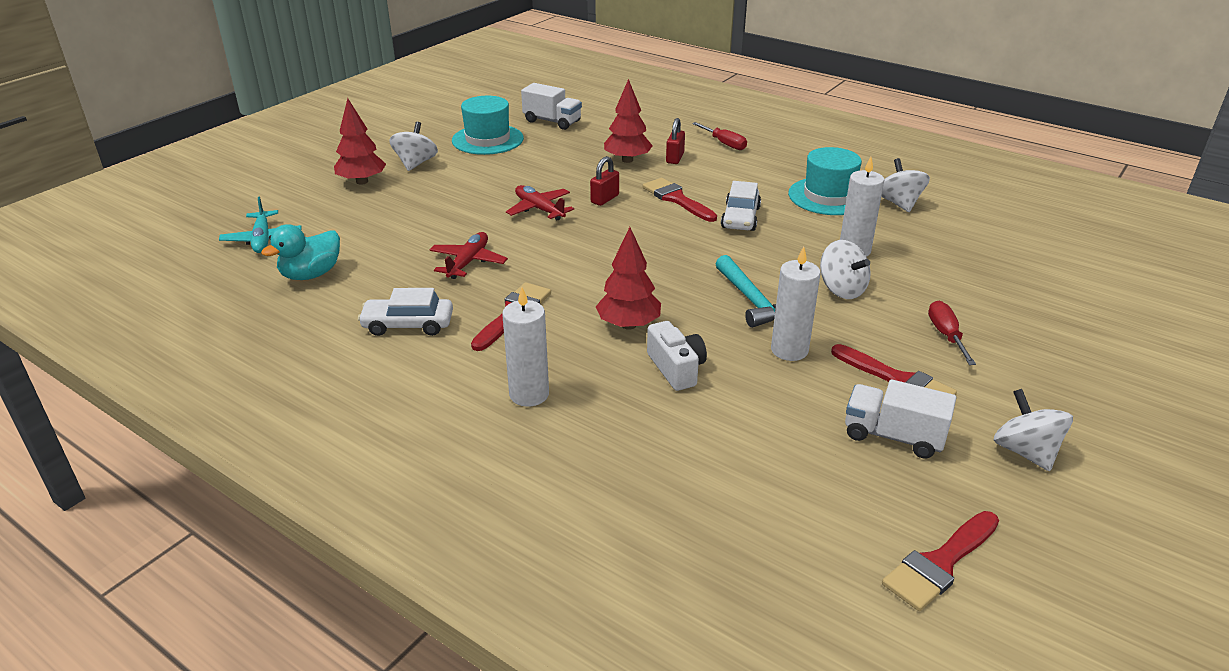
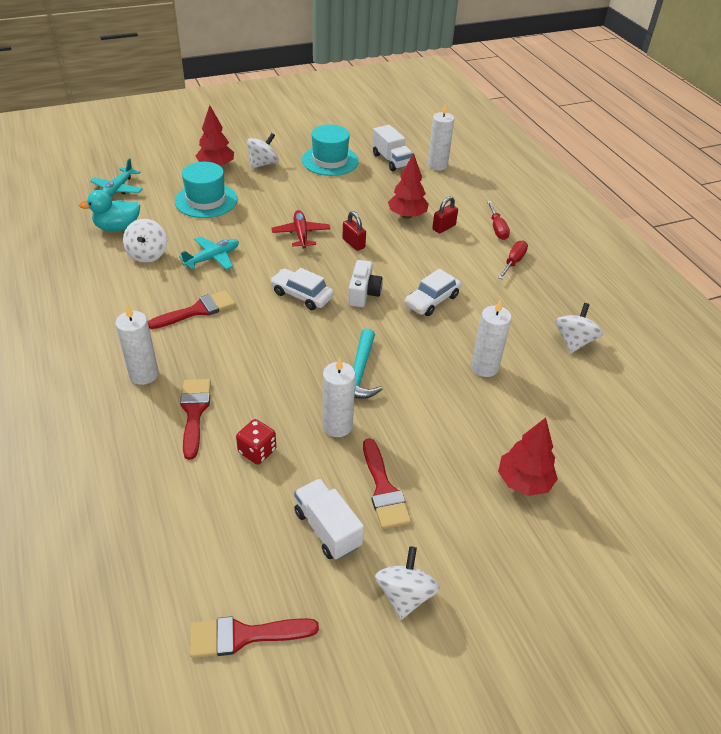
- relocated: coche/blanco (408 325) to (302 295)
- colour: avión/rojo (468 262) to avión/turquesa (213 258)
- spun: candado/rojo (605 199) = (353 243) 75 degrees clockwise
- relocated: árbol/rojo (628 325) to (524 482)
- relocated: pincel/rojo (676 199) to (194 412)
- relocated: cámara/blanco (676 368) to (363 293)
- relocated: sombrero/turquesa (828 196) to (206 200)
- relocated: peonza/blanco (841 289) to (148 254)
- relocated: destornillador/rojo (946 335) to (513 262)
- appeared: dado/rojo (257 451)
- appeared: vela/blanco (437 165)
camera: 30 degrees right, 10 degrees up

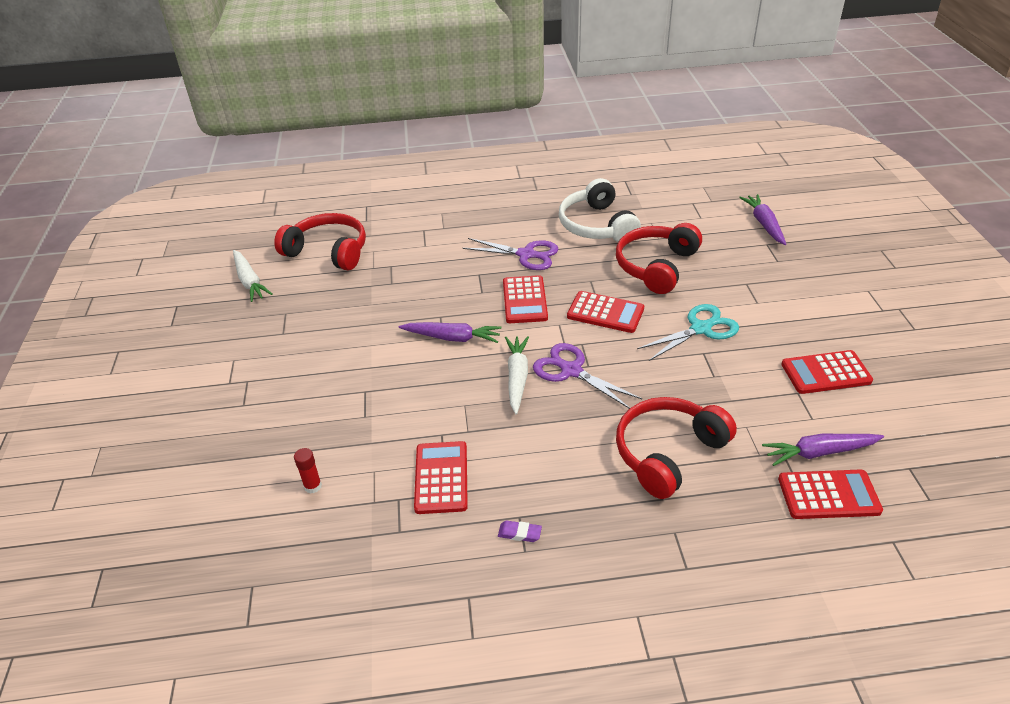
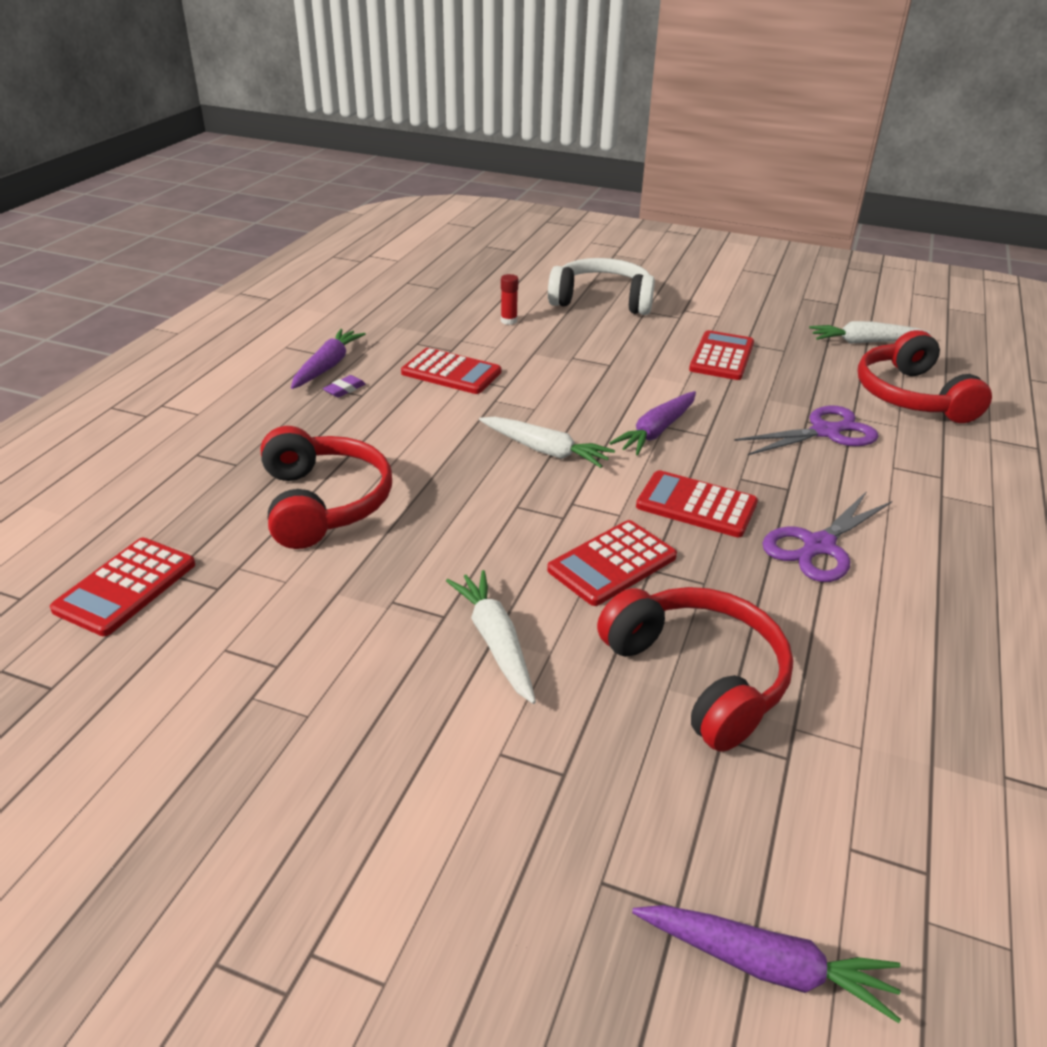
- spun: auriculares/rojo (328 251) = (911 396) 120 degrees clockwise
- relocated: tijeras/morado (571 370) to (826 432)
- relocated: auriculares/blanco (597 225) to (602 300)
- exchanged: tijeras/turquesa (701 328) to zanahoria/blanco (495 642)
- relocated: zanahoria/morado (819 452) to (327 366)
- relocated: calculadora/rojo (826 373) to (721 356)
camera: 115 degrees right, 5 degrees down

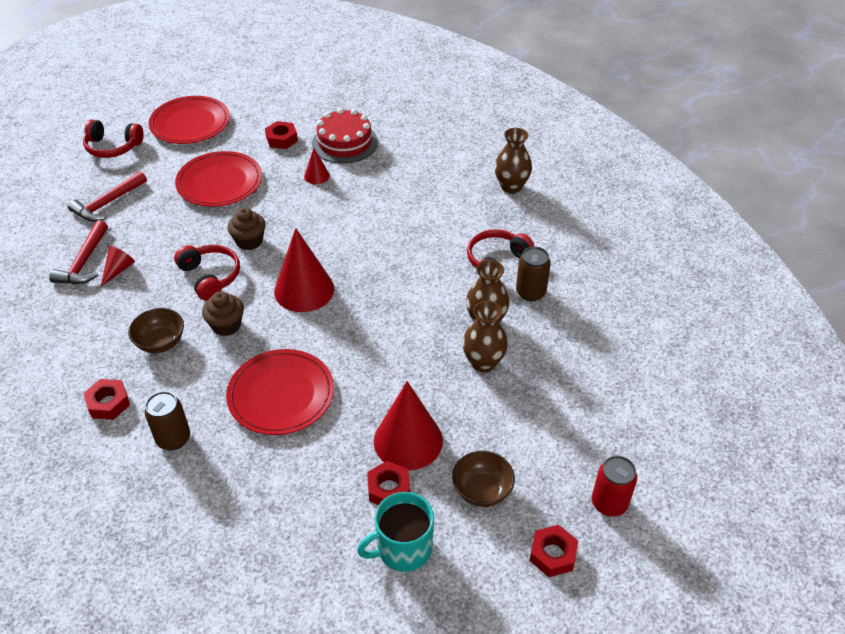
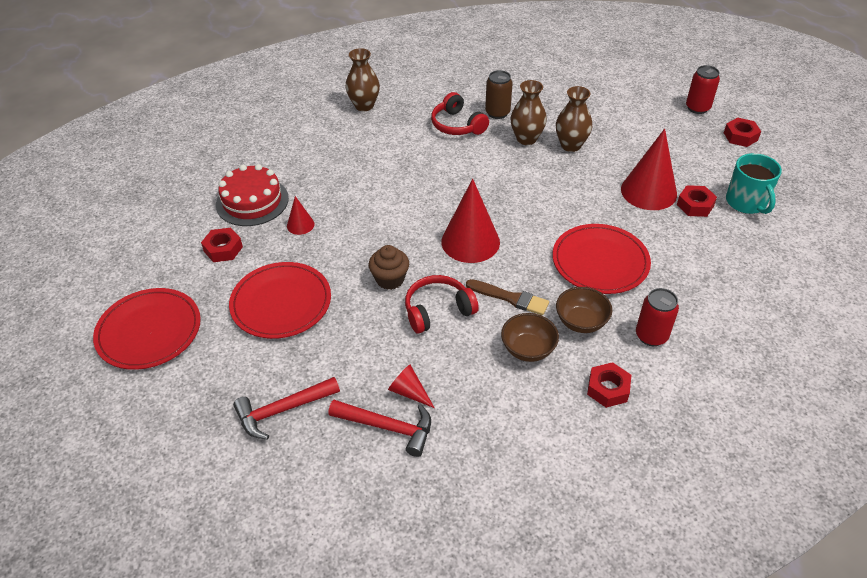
- spun: martillo/rojo (107 203) = (282 410) 105 degrees clockwise
- missing: auriculares/rojo (113 147)
- colour: lata/marrón (173 439) to lata/rojo (651 336)
- exchanged: magdalena/marrón (226 325) to pincel/marrón (510 298)
- relocated: cuenco/marrón (482 490) to (581 322)
camera: 80 degrees left, 0 degrees up

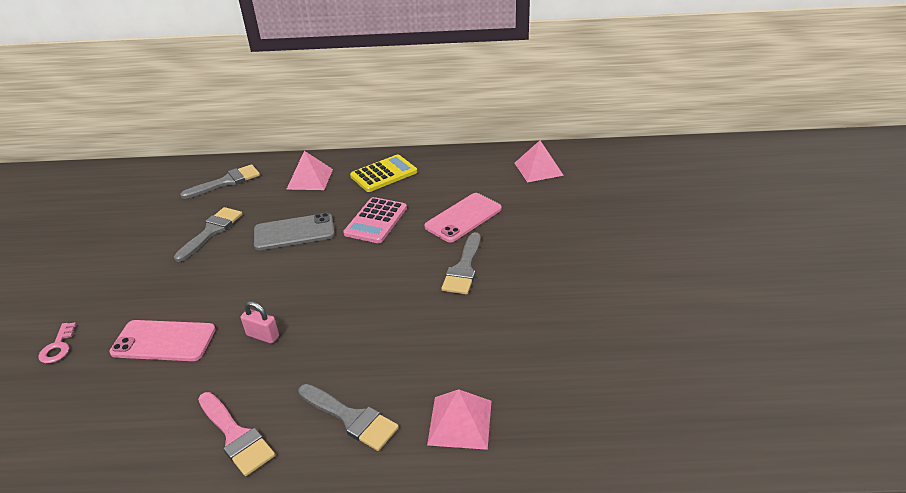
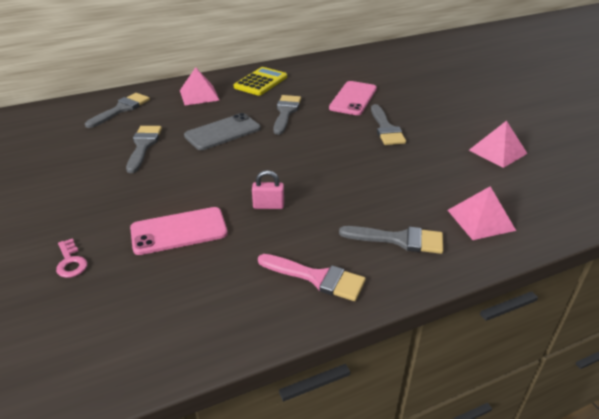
- exchanged: calculadora/rosa (376 221) to pincel/gris (286 112)
- relocated: pirámide/rosa (538 169) to (497 151)
camera: 25 degrees left, 0 degrees up

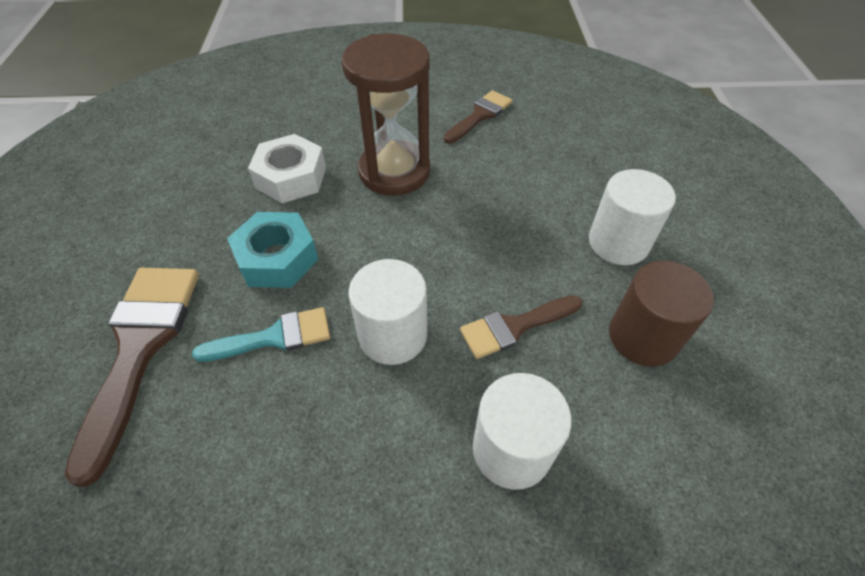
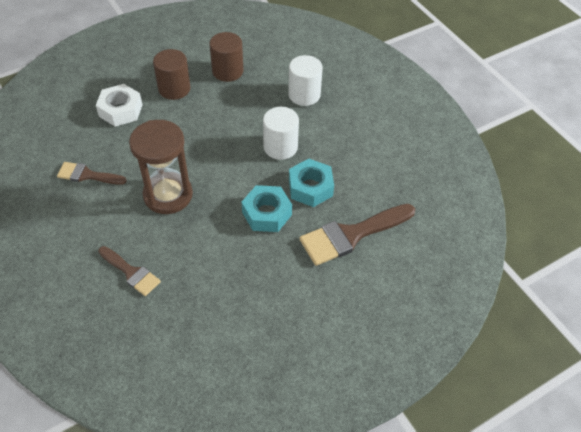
- exchanged: pincel/turquesa (274 337) to tuerca/turquesa (310 187)
- relocated: tuerca/blanco (291 177) to (121 110)
- relocated: pincel/marrón (514 327) to (131 272)
- colour: cilindro/blanco (618 243) to cilindro/marrón (174 89)
camera: 120 degrees left, 0 degrees up

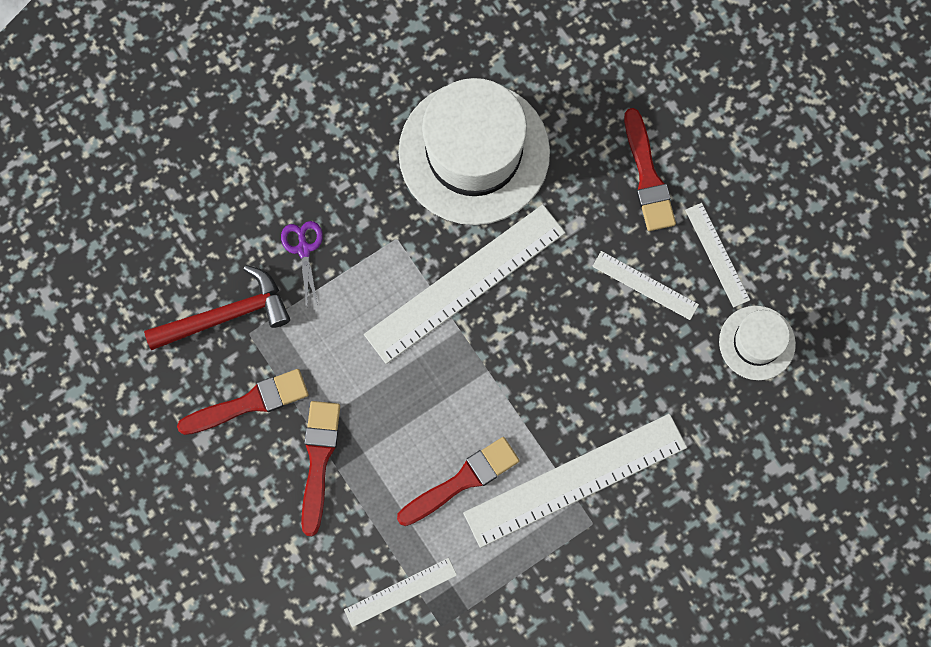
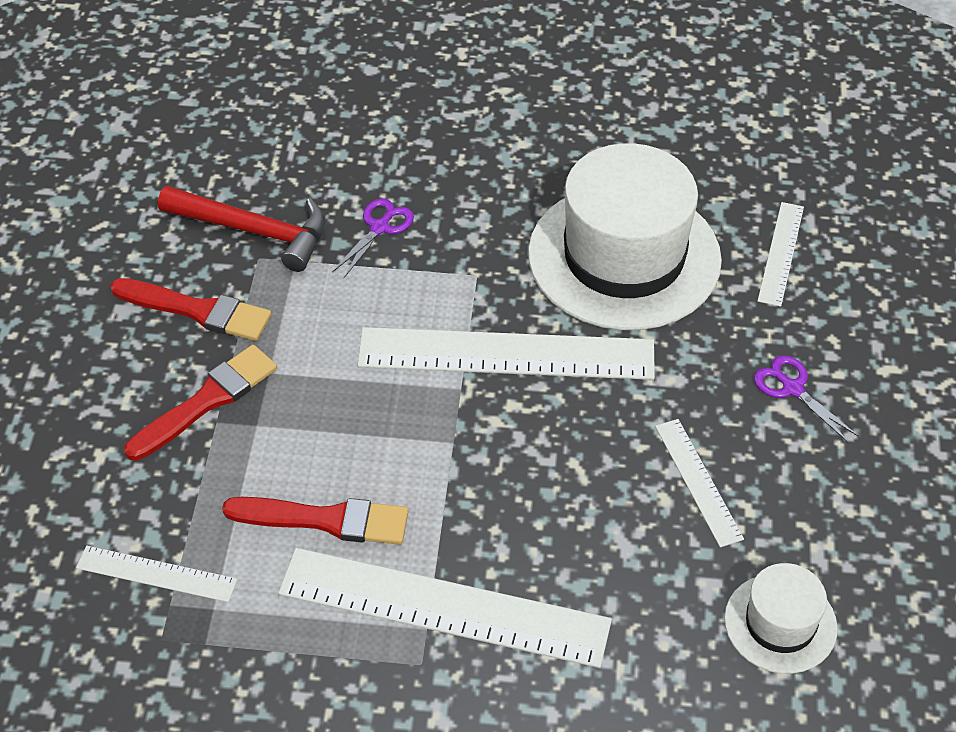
- exchanged: pincel/rojo (647 176) to tijeras/morado (792 388)
- relocated: regla/blanco (717 254) to (781 253)
camera: 40 degrees right, 25 degrees down

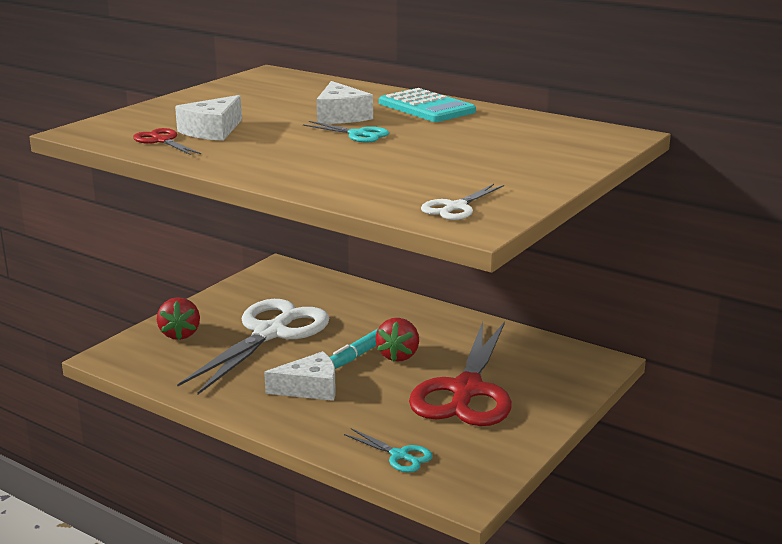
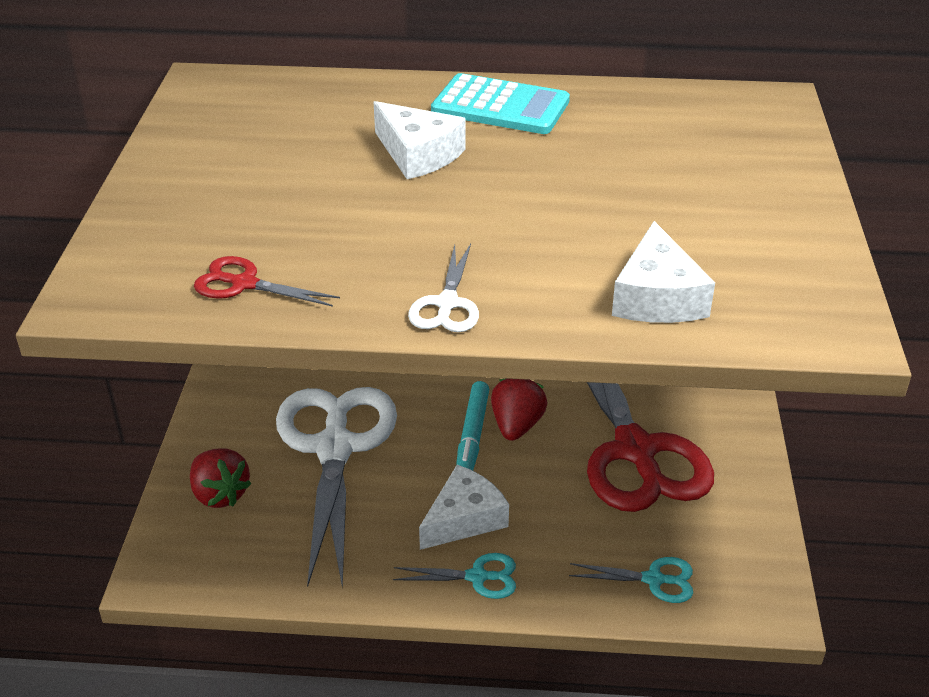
- relocated: queso/blanco (212 131) to (657 297)
- relocated: tijeras/turquesa (357 134) to (477 577)
- spun: fresa/rojo (398 355) = (516 426) 150 degrees counterclockwise
- relocated: tijeras/blanco (456 207) to (447 304)
camera: 30 degrees left, 15 degrees up

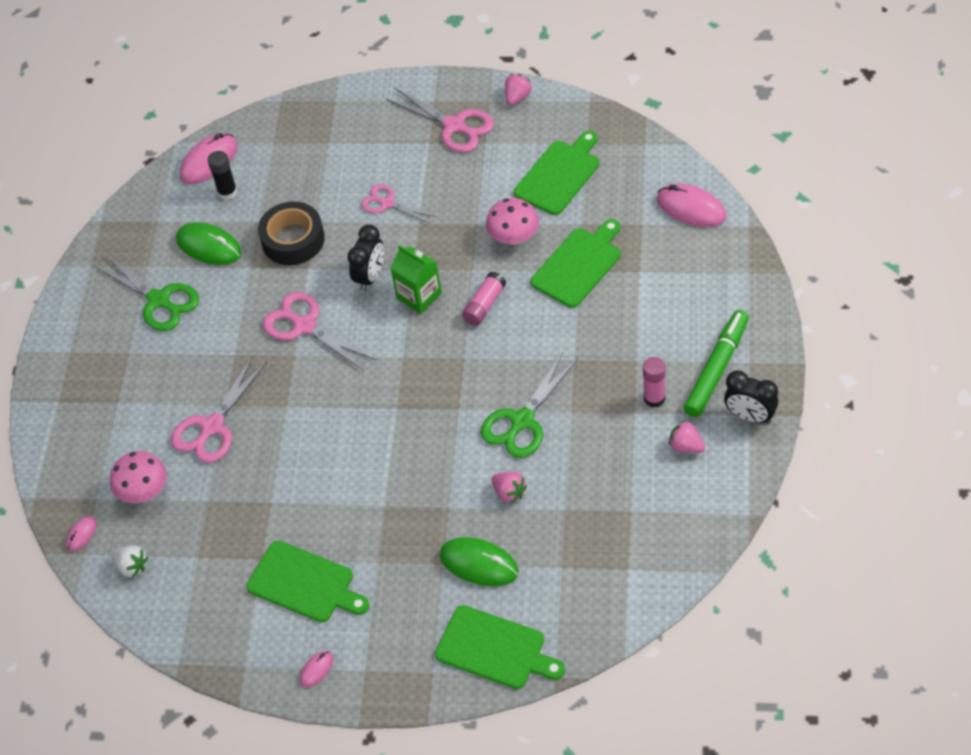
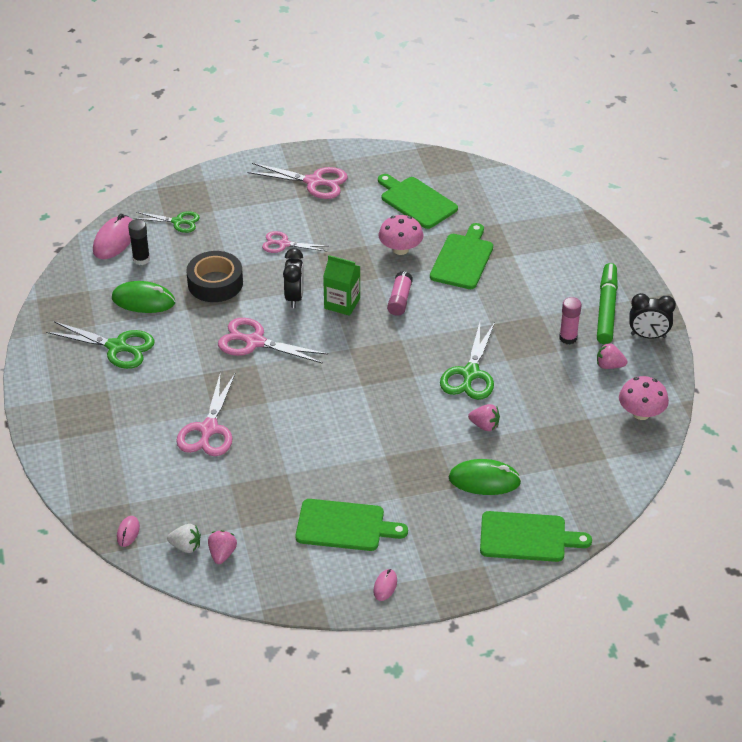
- relocated: seta/rosa (143 491) to (641 413)
- relocated: fresa/rosa (517 97) to (222 554)
- spun: tabla de cortar/verde (559 175) = (416 201) 60 degrees counterclockwise
- missing: ratón/rosa (691 208)
- appeared: tijeras/verde (178 222)
camera: 25 degrees left, 10 degrees down

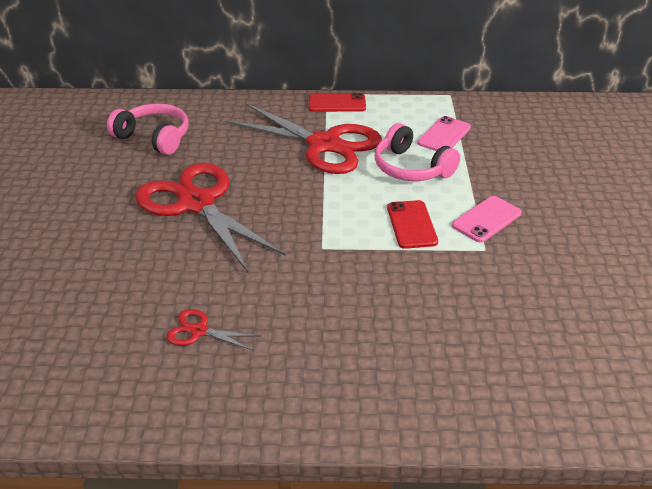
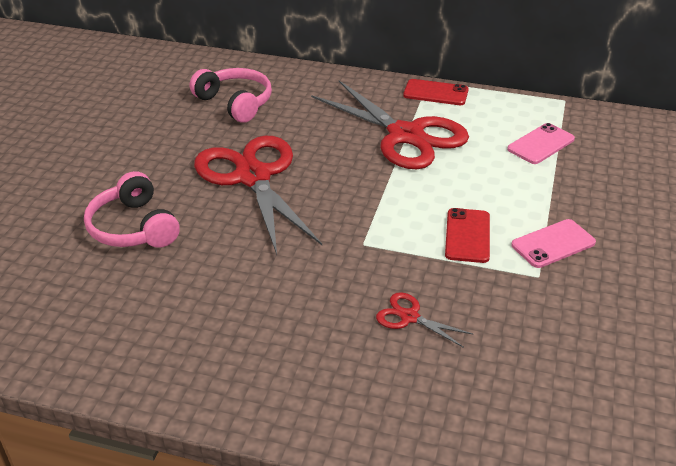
- relocated: tijeras/rojo (199 331) to (409 317)
- relocated: auriculares/rosa (411 168) to (133 227)
camera: 15 degrees right, 0 degrees up

